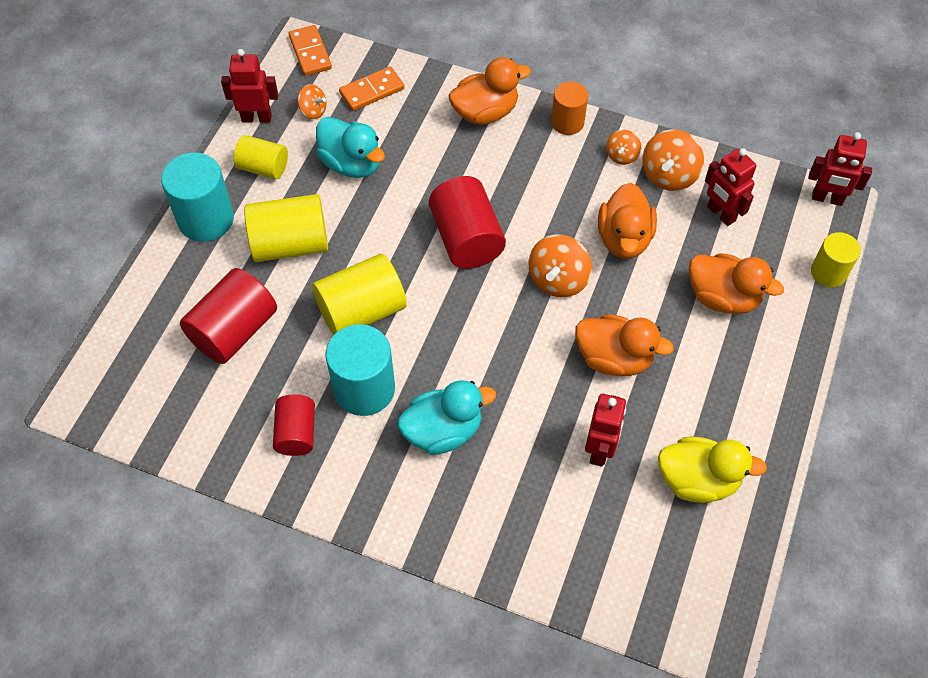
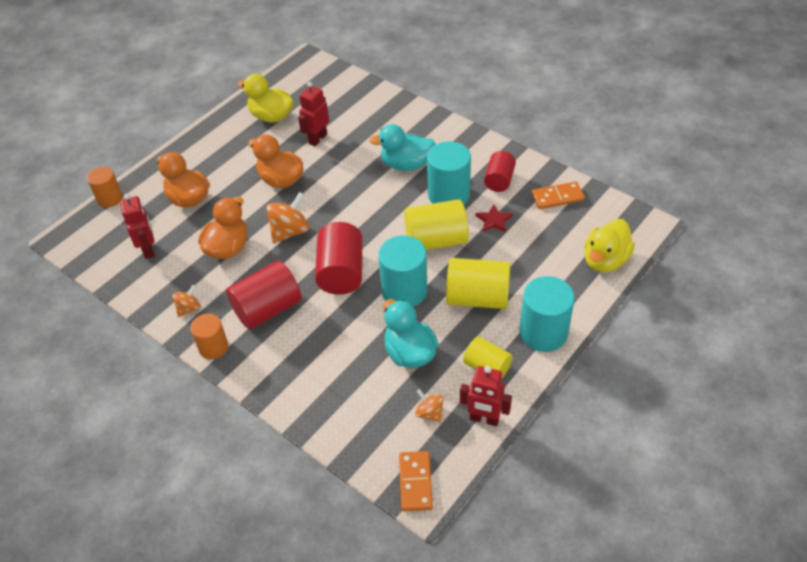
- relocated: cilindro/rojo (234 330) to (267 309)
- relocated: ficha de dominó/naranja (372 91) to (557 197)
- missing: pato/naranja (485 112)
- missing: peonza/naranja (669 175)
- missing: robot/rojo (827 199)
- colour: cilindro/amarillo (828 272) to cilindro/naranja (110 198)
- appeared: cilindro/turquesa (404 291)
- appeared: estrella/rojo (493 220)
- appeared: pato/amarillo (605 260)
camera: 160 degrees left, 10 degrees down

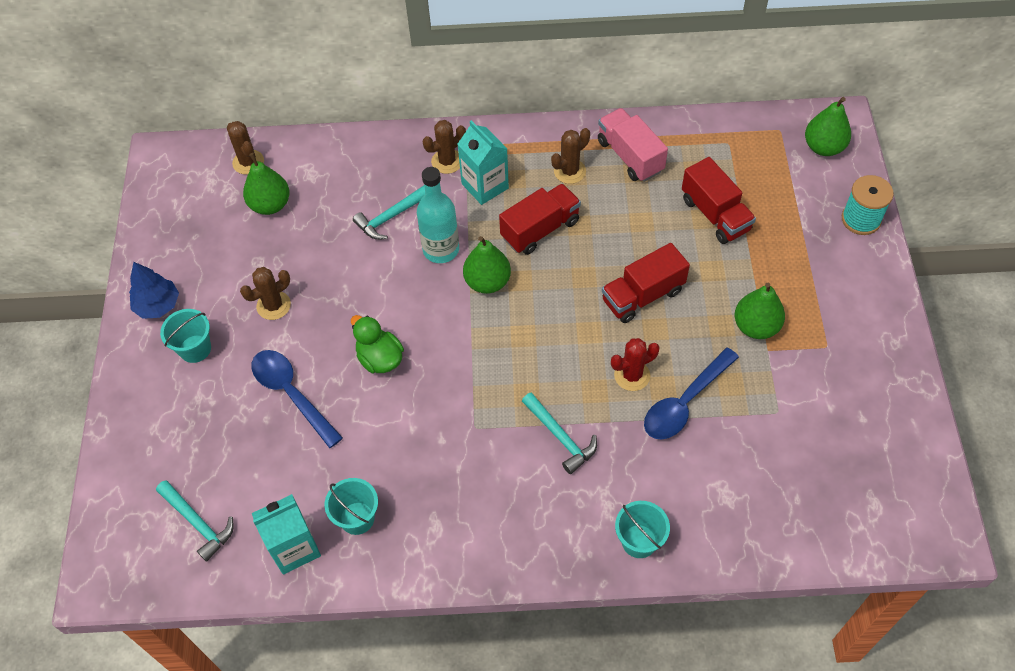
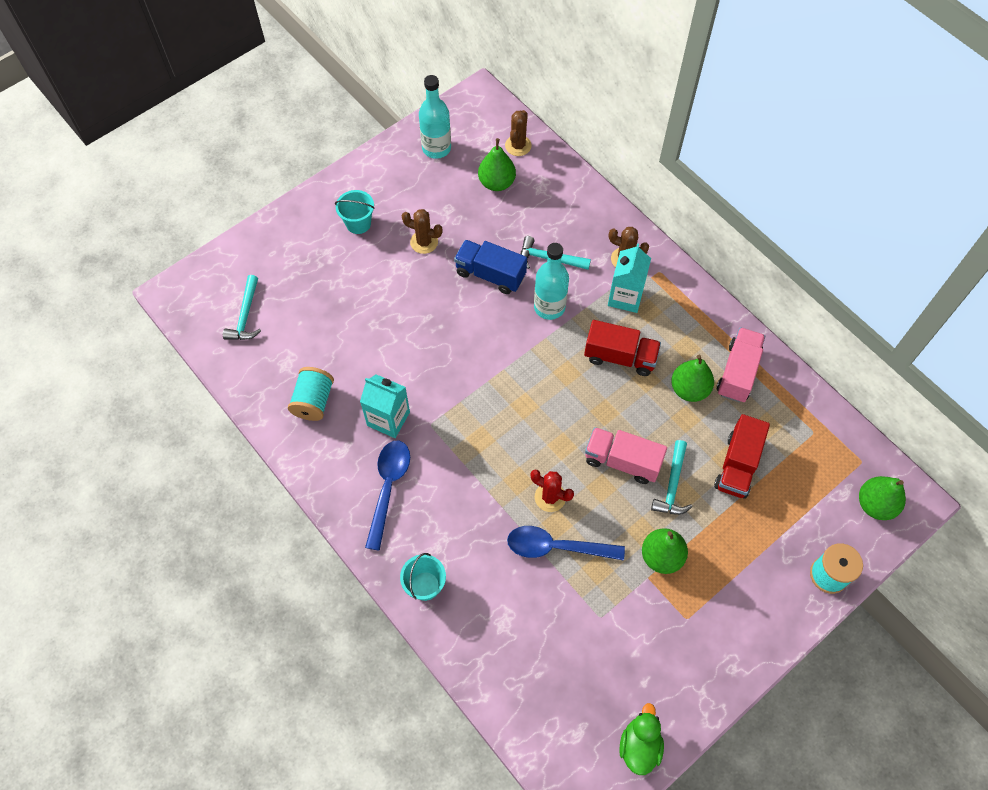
- missing: árbol/azul (158 305)
- relocated: cuchara/azul (292 394) to (388 488)
- relocated: cartón de leche/turquesa (294 548) to (388 419)
- exchanged: balde/turquesa (357 518) to carrete/turquesa (313 401)
- relocated: pato/verde (380 358) to (639 745)
- relocated: pera/verde (487 282) to (689 389)
- relocated: martillo/turquesa (560 437) to (672 485)
- missing: cactus/marrón (569 171)
- colour: camión/rojo (643 295) to camión/rosa (622 461)
- appeared: botella/turquesa (436 148)
- appeared: camión/azul (490 274)
camera: 50 degrees right, 5 degrees up

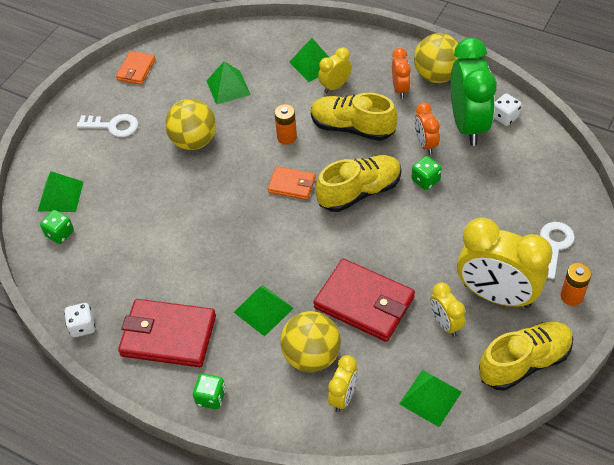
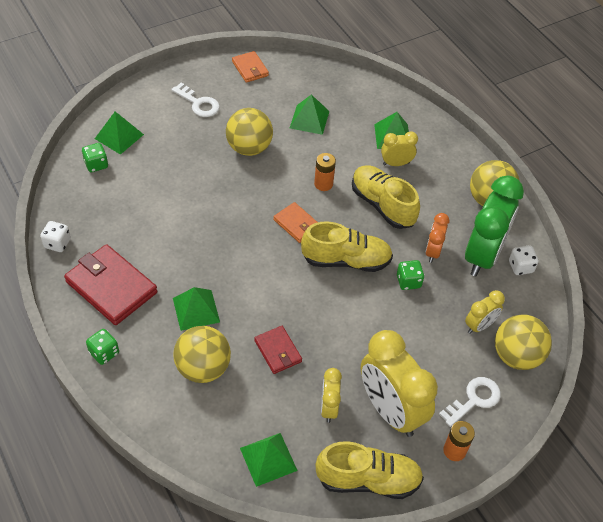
- spun: cartera/naranja (136 70) = (250 69) 75 degrees counterclockwise
- size: cartera/rojo (364 302) = (278 351) x0.55
- relocated: despertador/amarillo (343 397) to (479 326)
- missing: despertador/naranja (400 89)
- appeared: pelota/amarillo (516 356)
camera: 25 degrees right, 0 degrees up

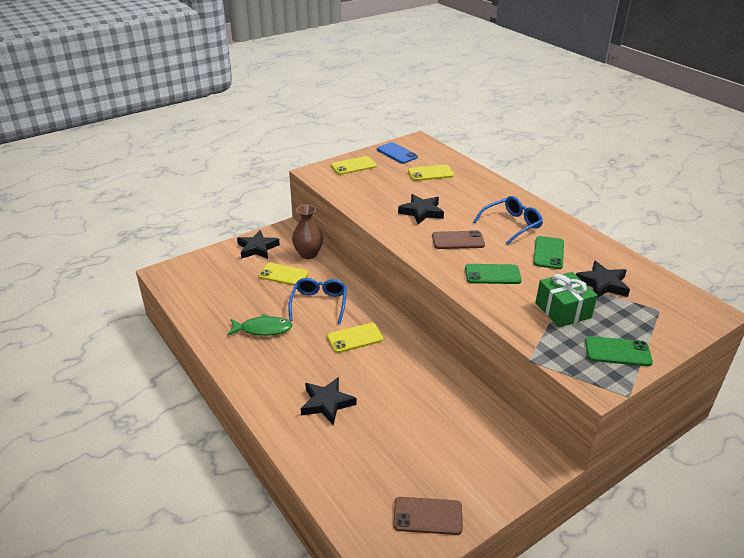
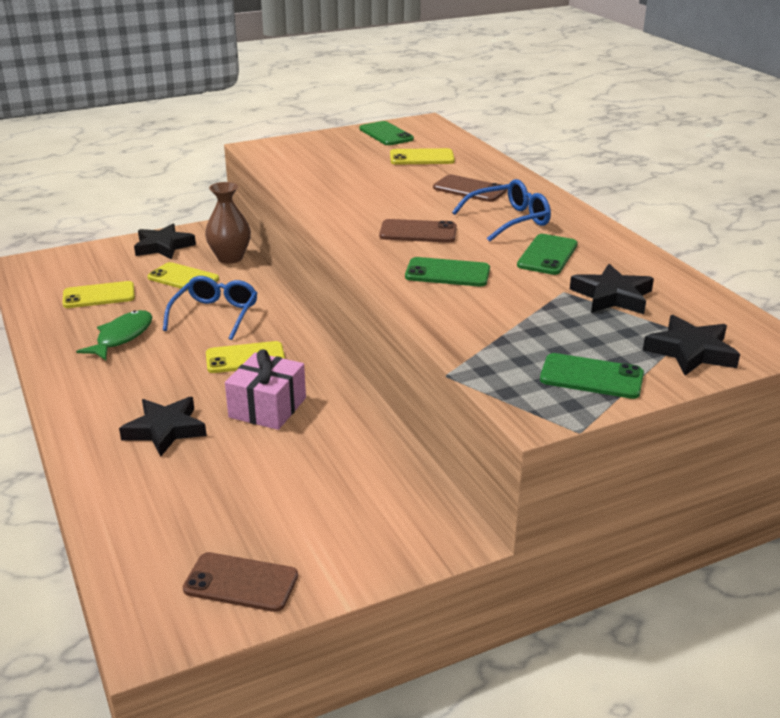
- spun: pez/verde (263 329) = (122 337) 75 degrees counterclockwise
- relocated: móvil/amarillo (353 166) to (99 295)
- colour: móvil/azul (397 153) to móvil/verde (386 134)
- relocated: estrella/negro (421 212) to (690 351)
- missing: regalo/verde (563 310)
- appeared: regalo/rosa (267 407)
- appeared: móvil/marrón (469 189)
camera: 10 degrees right, 5 degrees down

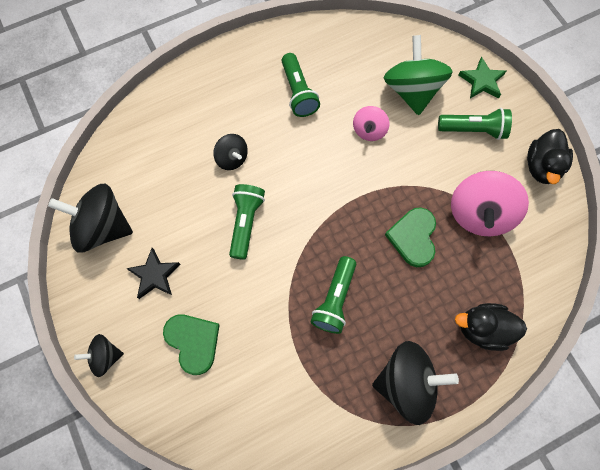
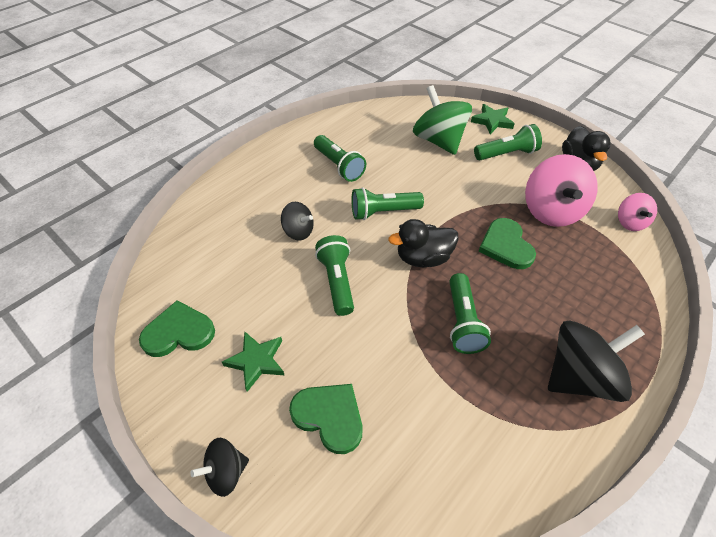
- exchanged: peonza/negro (103 227) to corazón/verde (178 332)
- colour: estrella/negro (154 275) to estrella/verde (256 361)
- relocated: peonza/rosa (369 130) to (630 222)
- relocated: pato/negro (482 329) to (423 258)
- appeared: lámpara de mano/verde (383 212)
camera: 20 degrees left, 20 degrees down

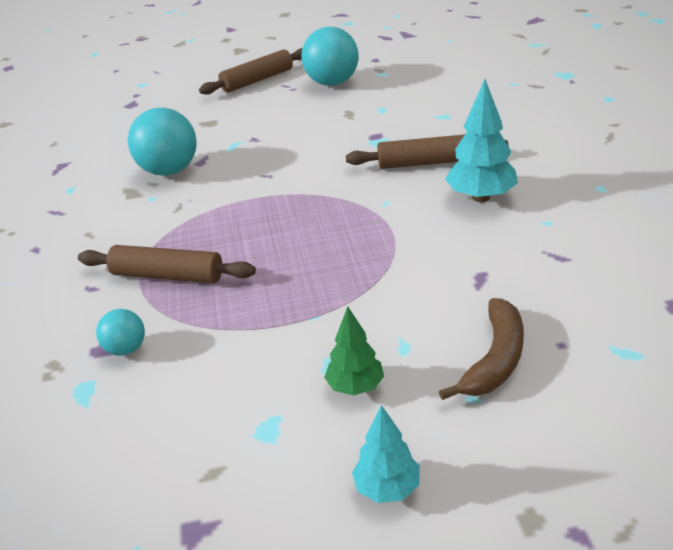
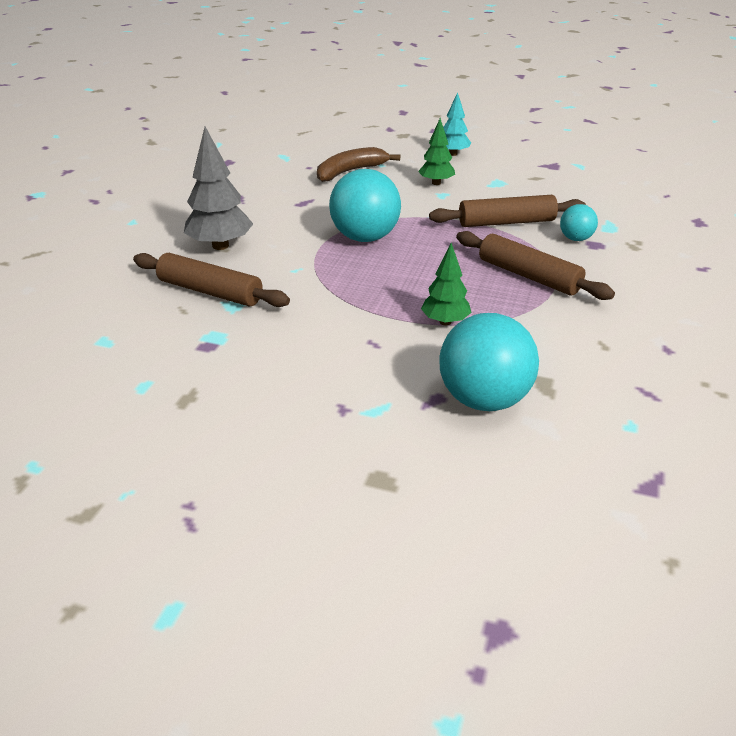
- relocated: rodillo/marrón (257 80) to (506 222)
- relocated: pelota/turquesa (332 83) to (365 238)
- colour: árbol/turquesa (481 197) to árbol/gris (220 246)
- appeared: árbol/verde (445 322)
camera: 155 degrees left, 0 degrees up

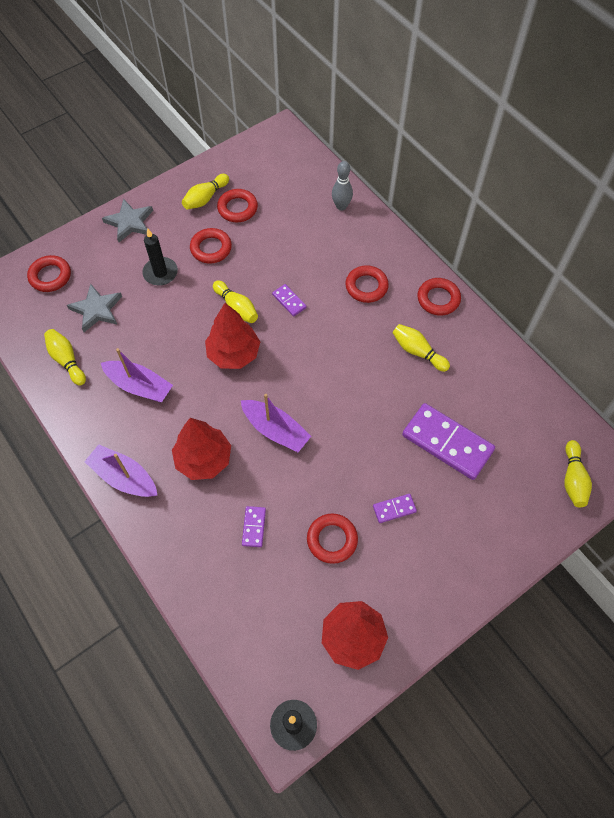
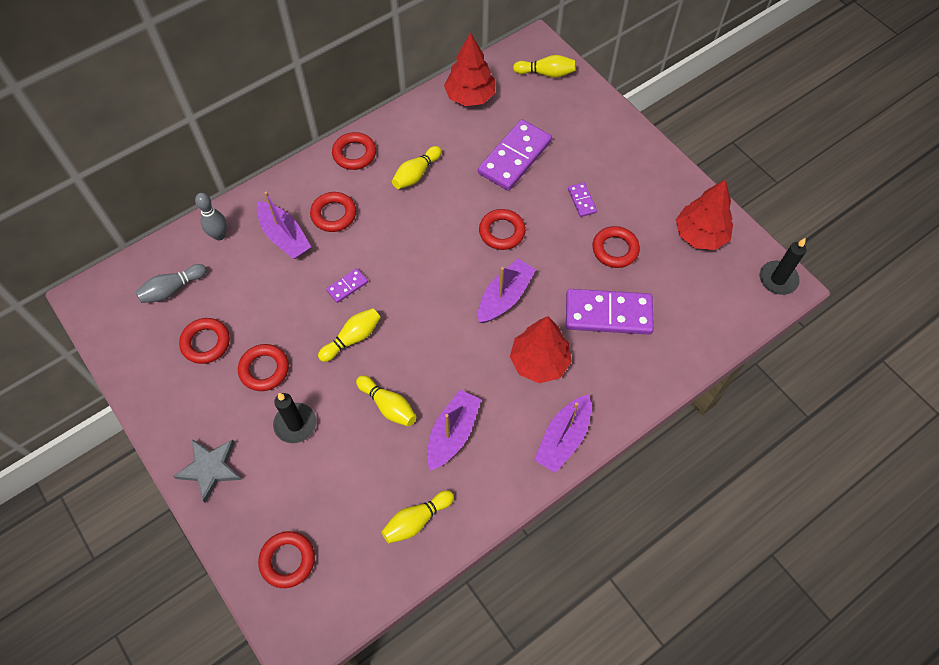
- missing: estrella/gris (97 309)
- relocated: bolo/amarillo (205 198) to (388 406)
- relocated: árbol/rojo (233 354) to (470 97)
- size: ficha de dominó/morado (254 527) = (608 313) x2.18
- appeared: bolo/gris (172 289)
- appeared: barco/morado (284 237)
- appeared: anillo/rojo (502 232)
camera: 90 degrees left, 0 degrees up

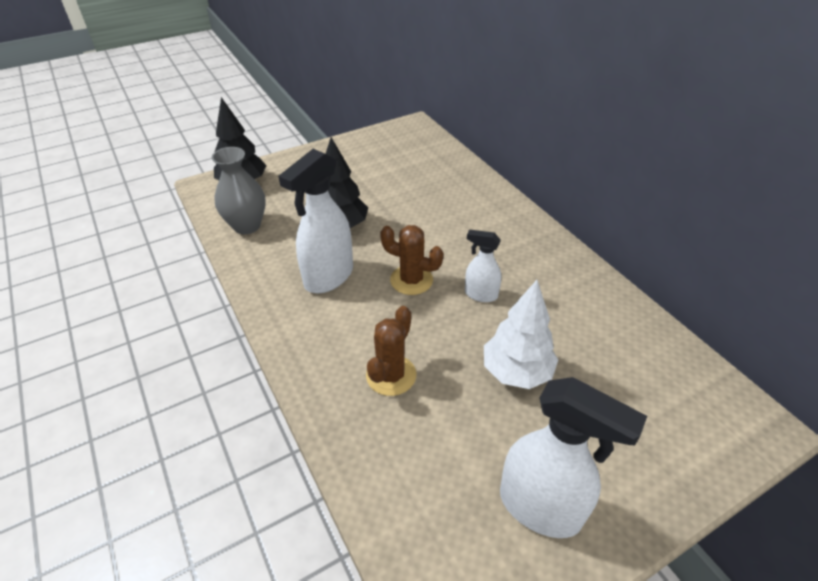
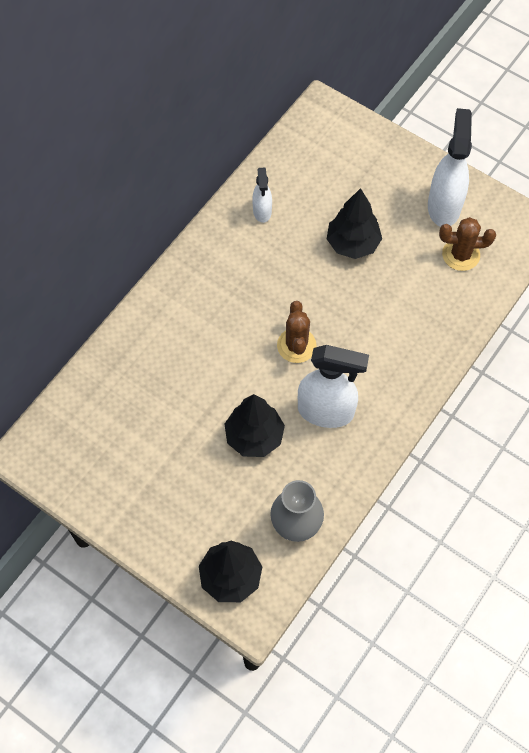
- relocated: cactus/marrón (391 375) to (461 255)
- relocated: pulverizador/blanco (480 294) to (262 211)
- colour: árbol/blanco (516 372) to árbol/negro (352 244)
camera: 115 degrees left, 20 degrees up

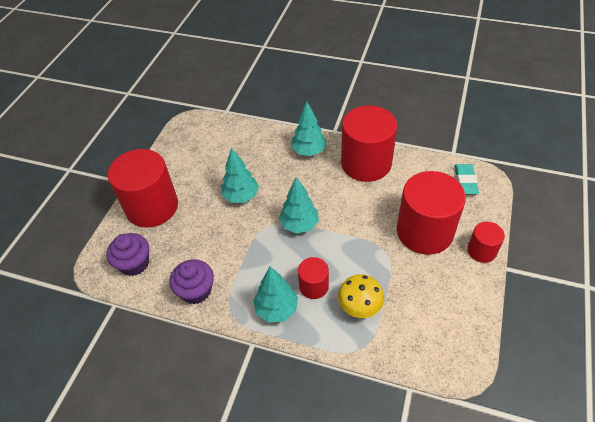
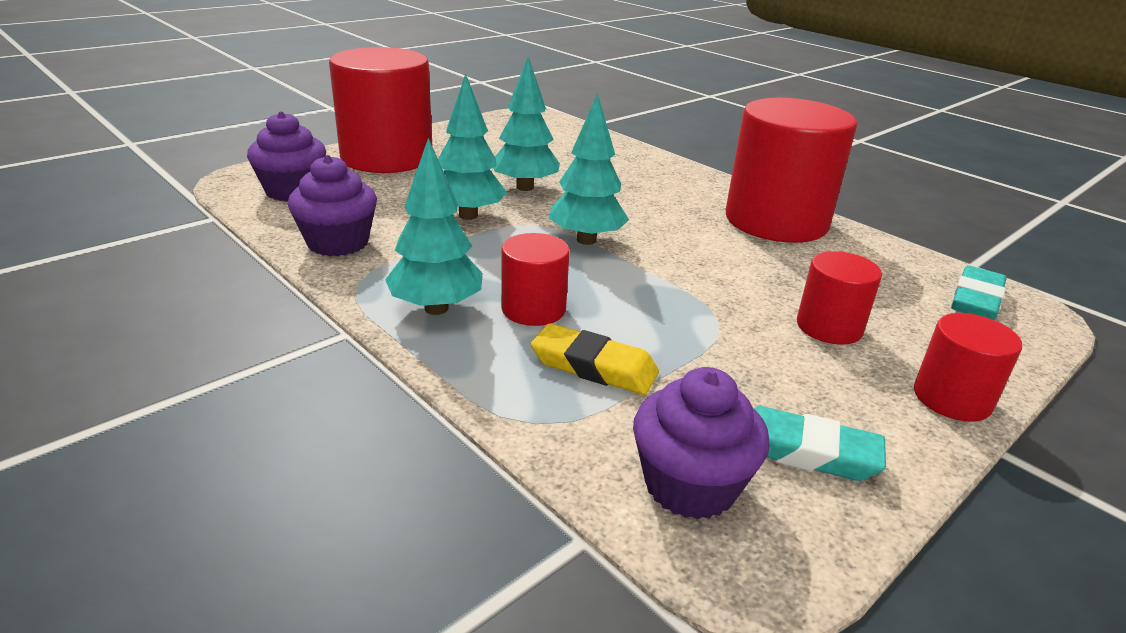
- relocated: árbol/turquesa (308 151) to (468 215)
- exchanged: seta/amarillo (359 307) to goma de borrar/amarillo (594 366)
- size: cilindro/rojo (424 231) = (829 327) x0.49
- appeared: magdalena/morado (690 485)
- appeared: goma de borrar/turquesa (804 451)
camera: 25 degrees right, 20 degrees down

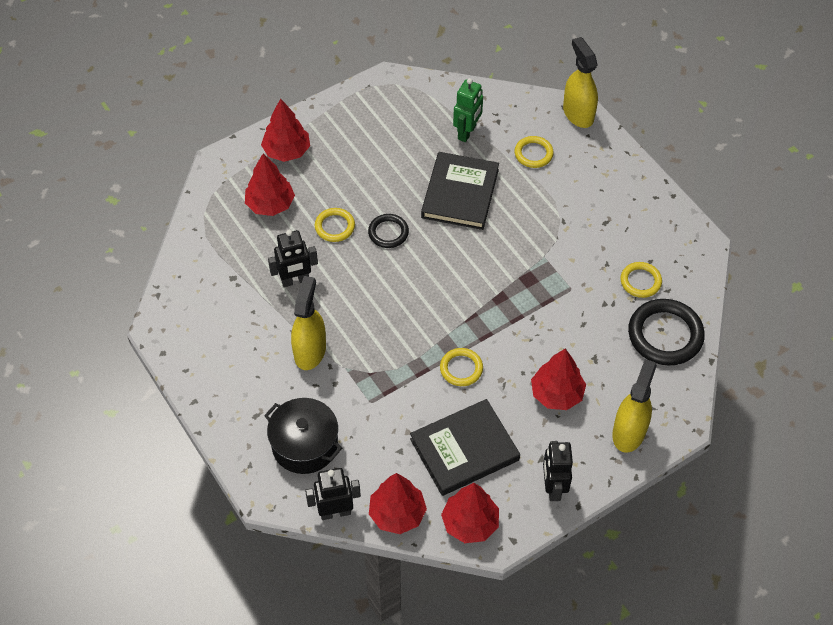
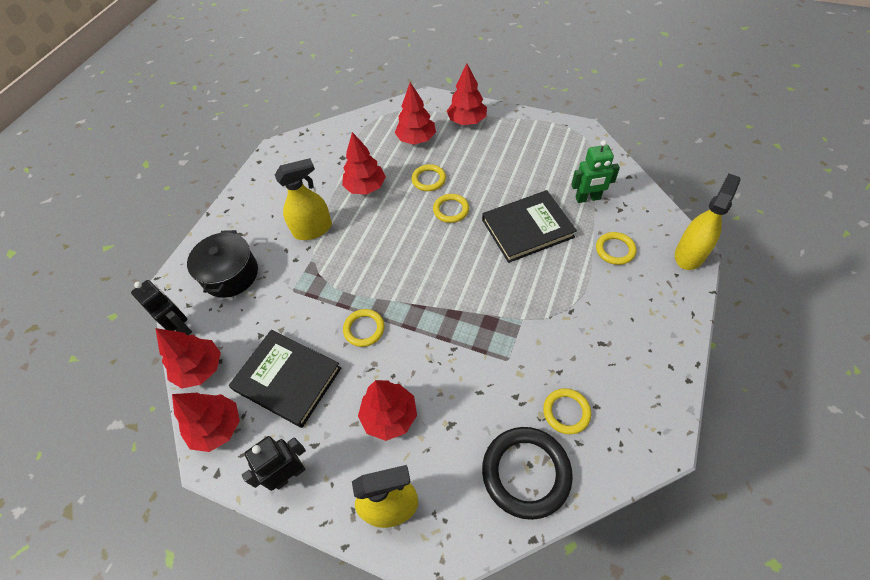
- exchanged: robot/negro (295 280) to árbol/rojo (365 187)
- colour: anillo/negro (388 232) to anillo/amarillo (451 210)
camera: 60 degrees right, 0 degrees up

